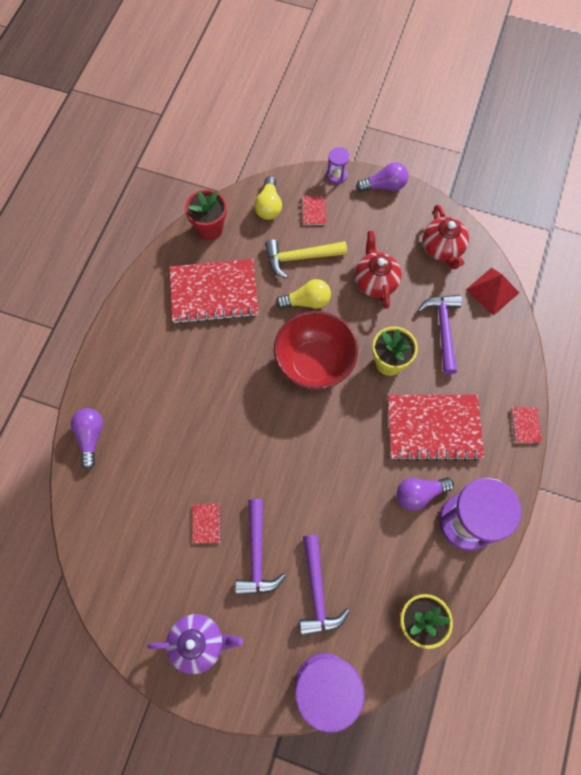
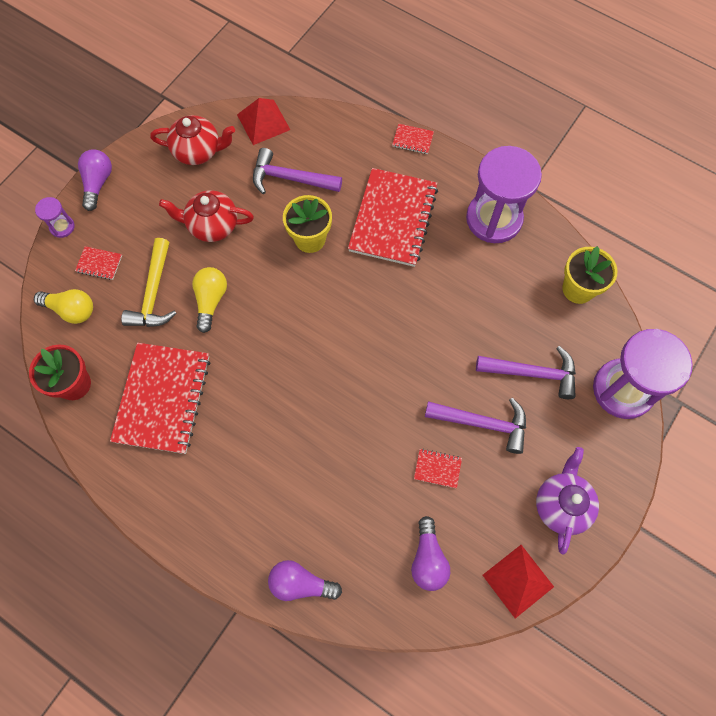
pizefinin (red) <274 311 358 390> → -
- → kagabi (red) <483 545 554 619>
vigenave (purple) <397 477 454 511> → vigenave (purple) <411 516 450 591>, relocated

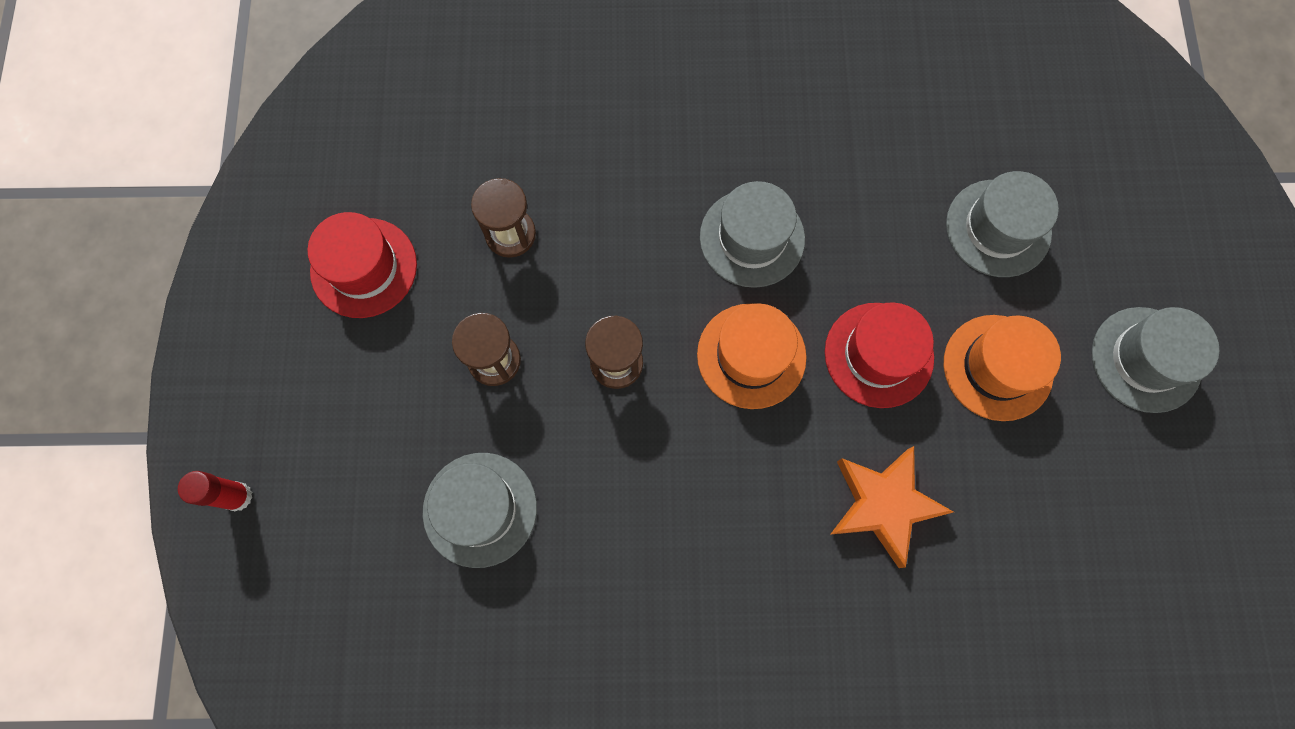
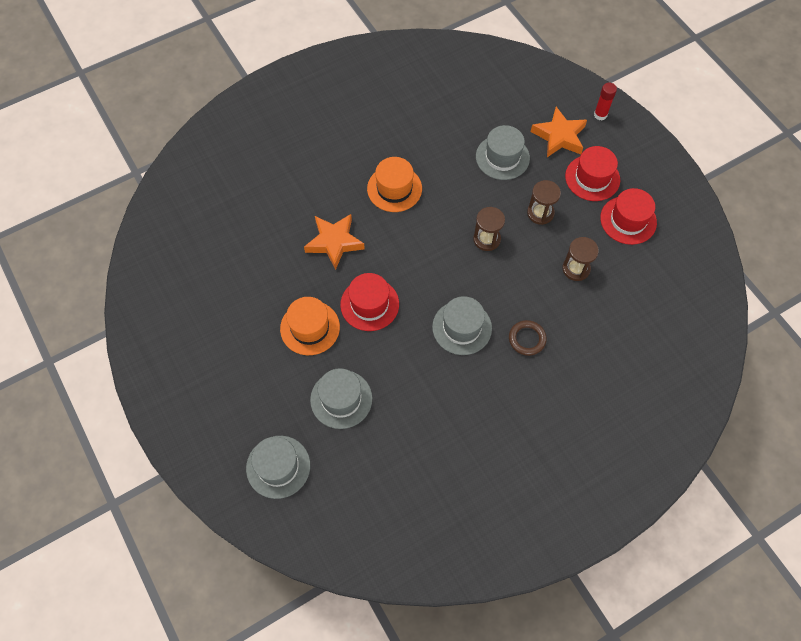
- → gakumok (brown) <509 320 547 356>
- → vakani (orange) <531 107 587 157>
- → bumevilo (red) <565 146 620 201>
bumevilo (orange) <697 303 807 409> → bumevilo (orange) <367 157 422 212>, relocated
bumevilo (grey) <1092 307 1219 413> → bumevilo (grey) <246 436 310 499>, relocated

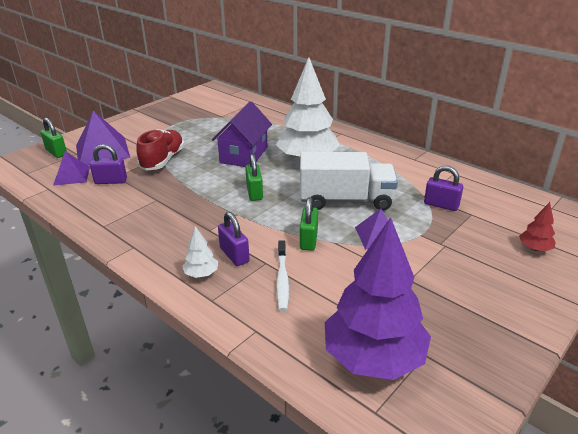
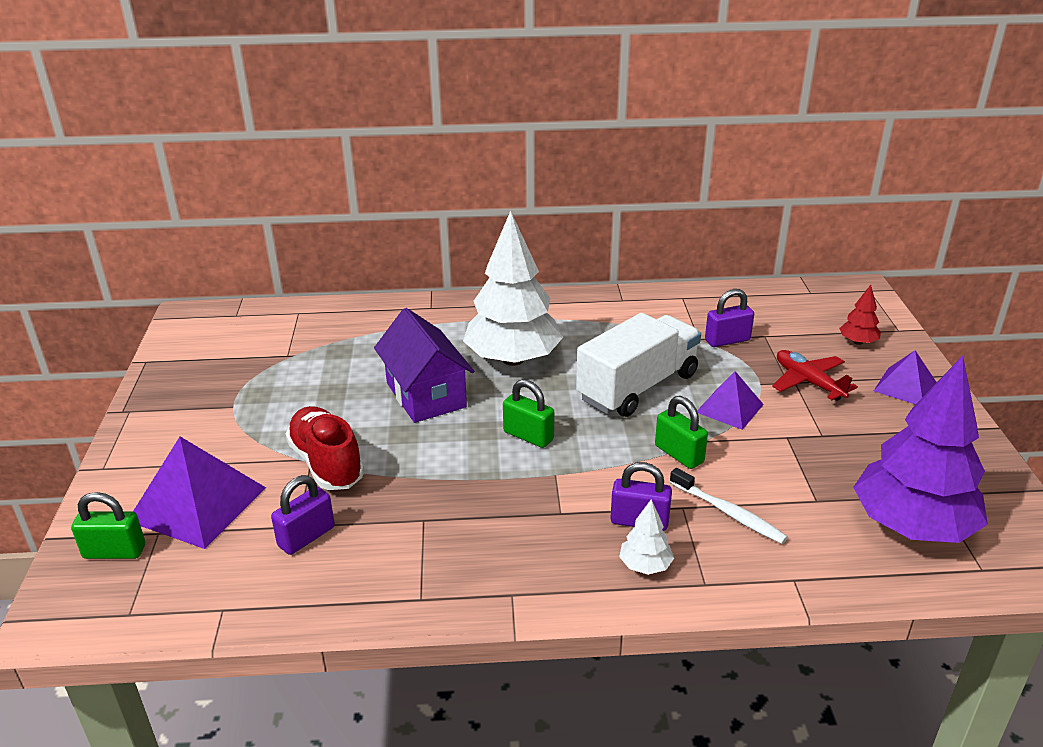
- → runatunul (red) <772 350 858 401>
kagabi (purple) <53 151 90 186> → kagabi (purple) <874 350 937 405>, relocated

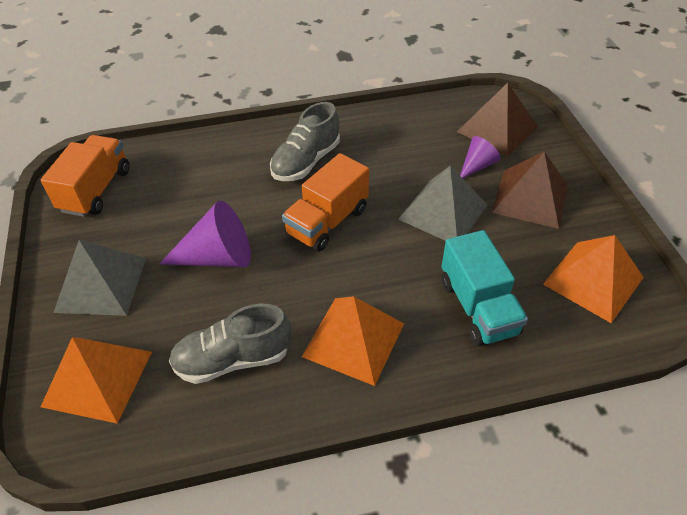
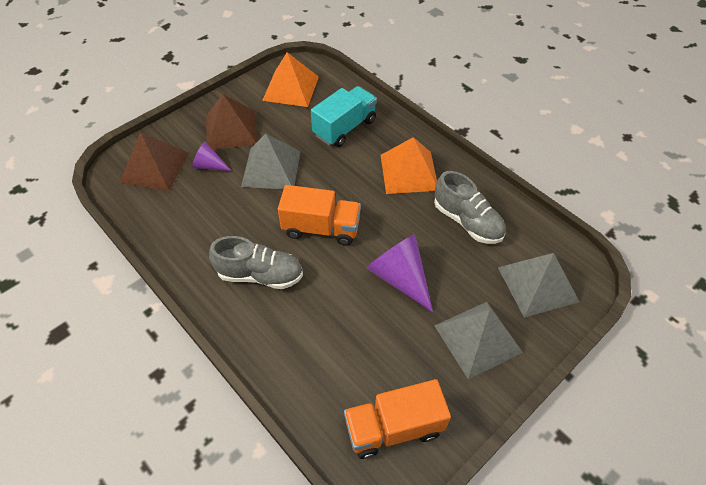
kagabi (orange) <41 337 152 424> → kagabi (grey) <498 253 579 318>

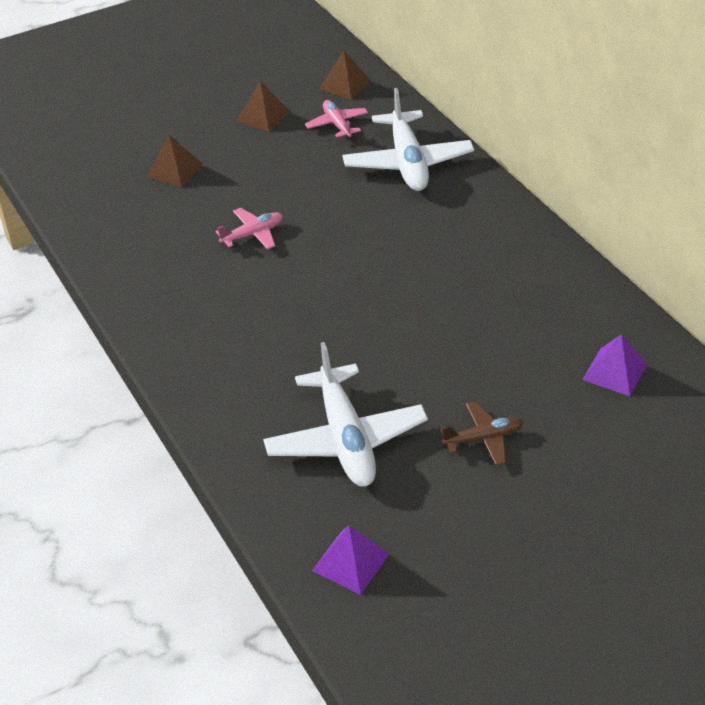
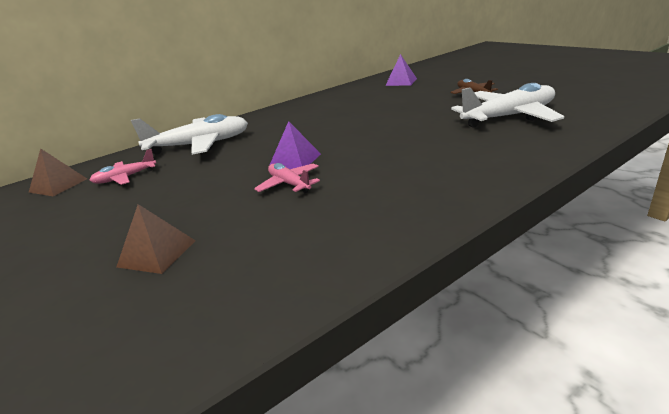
kagabi (brown) <236 81 290 132> → -
kagabi (purple) <312 526 389 595> → kagabi (purple) <270 121 321 169>, relocated

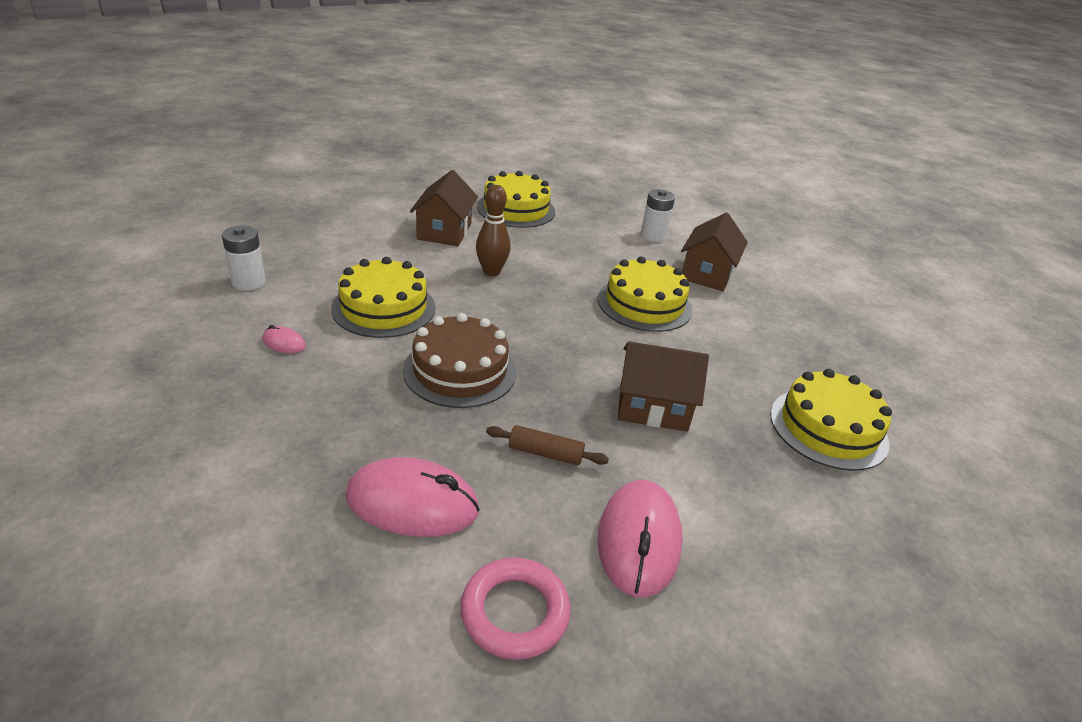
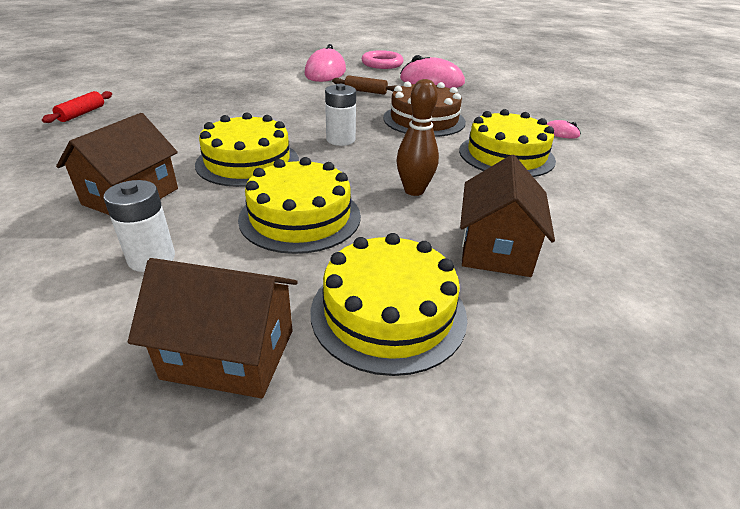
- → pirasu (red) <42 91 112 123>
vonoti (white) <222 226 266 291> → vonoti (white) <325 84 356 146>, relocated
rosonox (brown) <618 341 709 432> → rosonox (brown) <128 258 298 398>, relocated
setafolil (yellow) <770 369 892 471> → setafolil (yellow) <238 157 361 254>, relocated

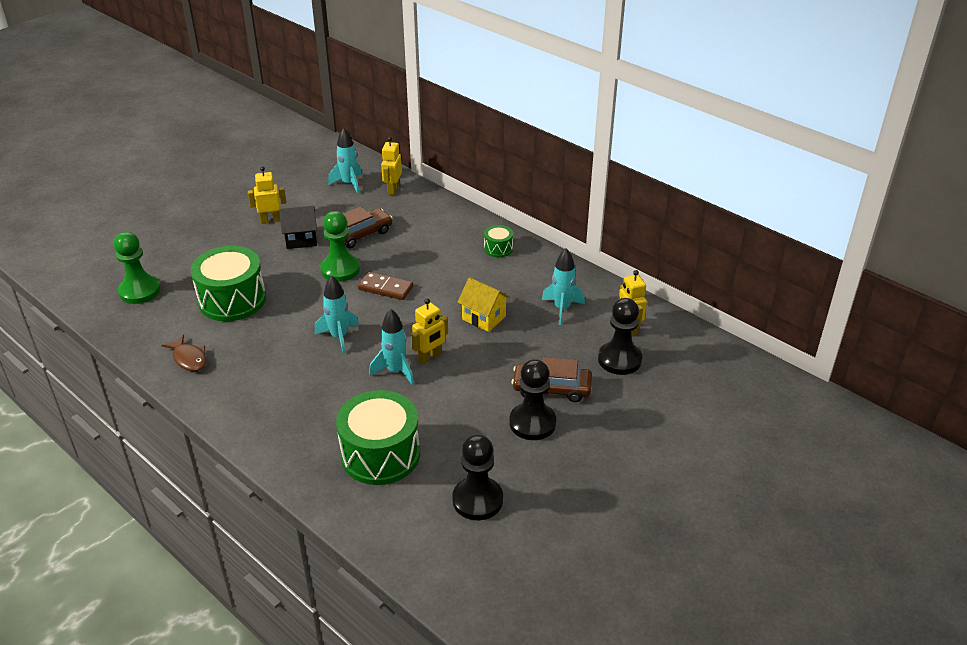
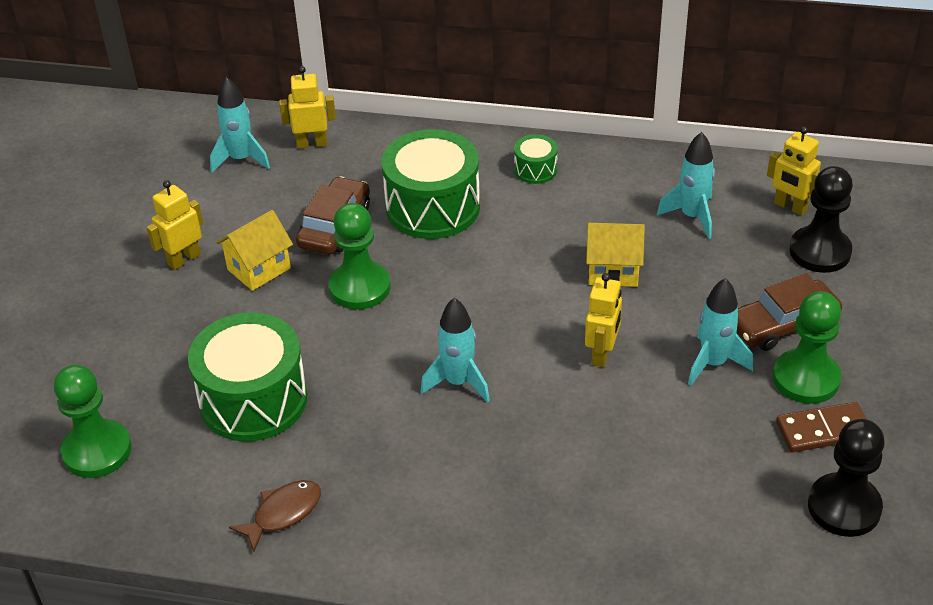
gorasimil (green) <336 390 420 485> → gorasimil (green) <382 129 480 239>, relocated
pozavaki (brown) <358 272 413 300> → pozavaki (brown) <776 402 867 452>, relocated
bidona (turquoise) <369 309 414 385> → bidona (turquoise) <688 278 753 386>, relocated
rosonox (black) <279 206 317 249> → rosonox (yellow) <216 210 293 291>
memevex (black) <509 359 556 440> → memevex (green) <773 291 841 404>
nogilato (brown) <162 335 207 371> → nogilato (brown) <229 480 321 552>, 60 degrees counterclockwise
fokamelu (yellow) <381 137 402 195> → fokamelu (yellow) <279 66 336 149>, 105 degrees clockwise

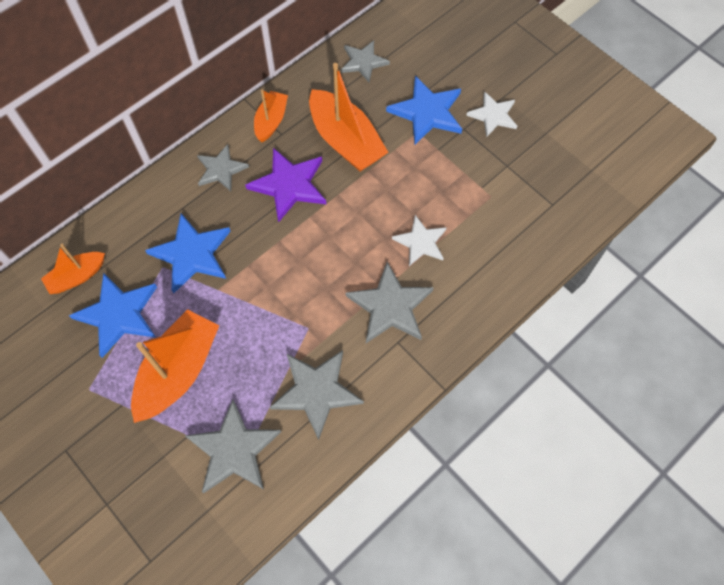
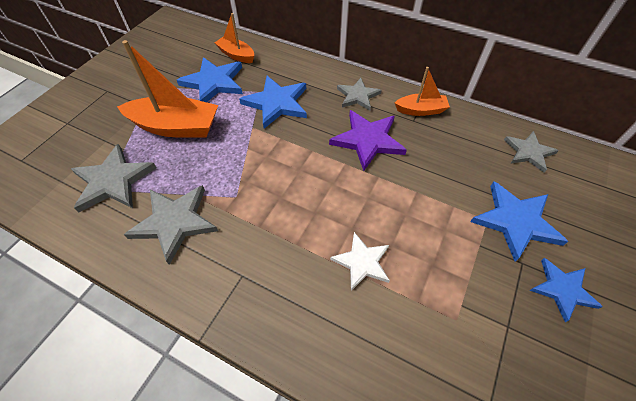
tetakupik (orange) <309 63 389 171> → -
vakani (grey) <346 262 434 343> → -
vakani (white) <466 92 517 137> → vakani (blue) <529 258 603 322>

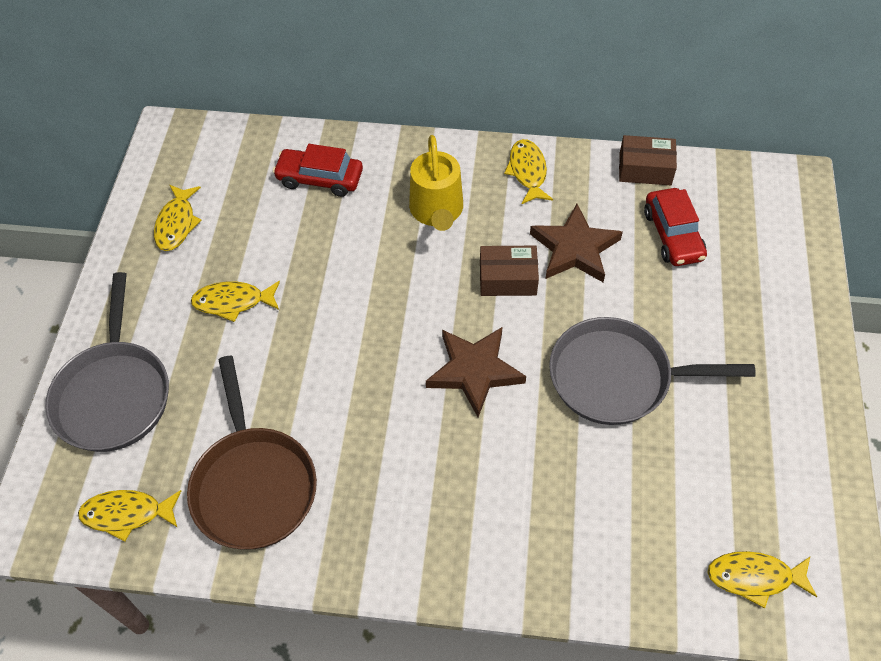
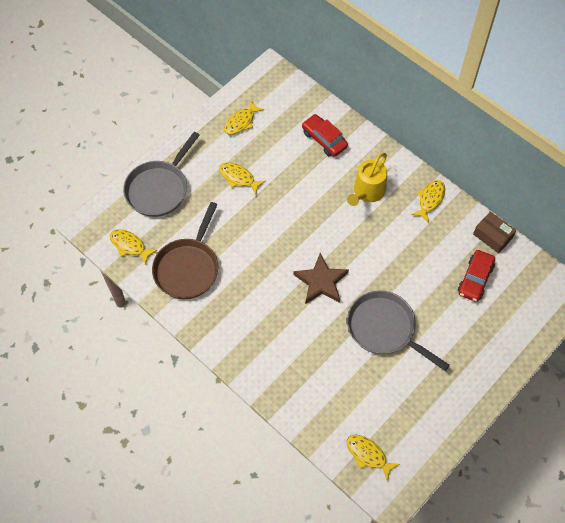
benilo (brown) <480 246 539 296> → -
vakani (brown) <530 204 623 282> → -

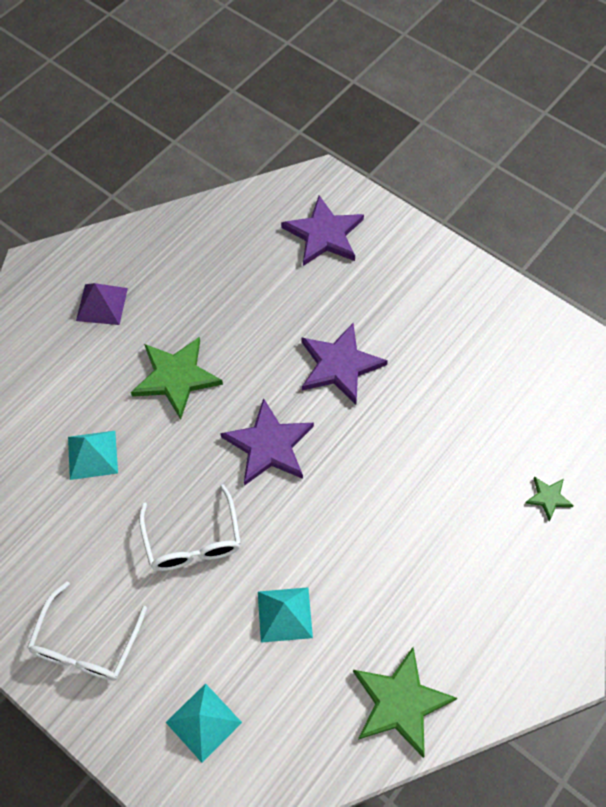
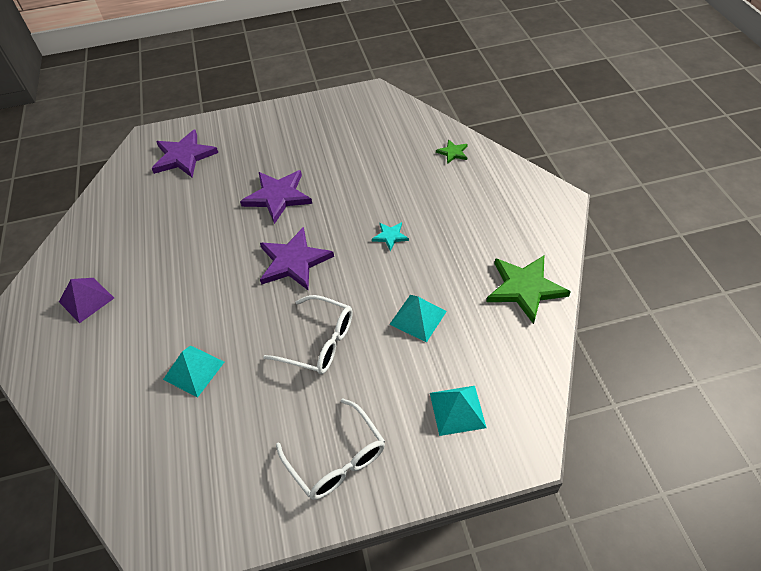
vakani (green) <131 337 223 419> → -
- → vakani (turquoise) <372 222 409 251>

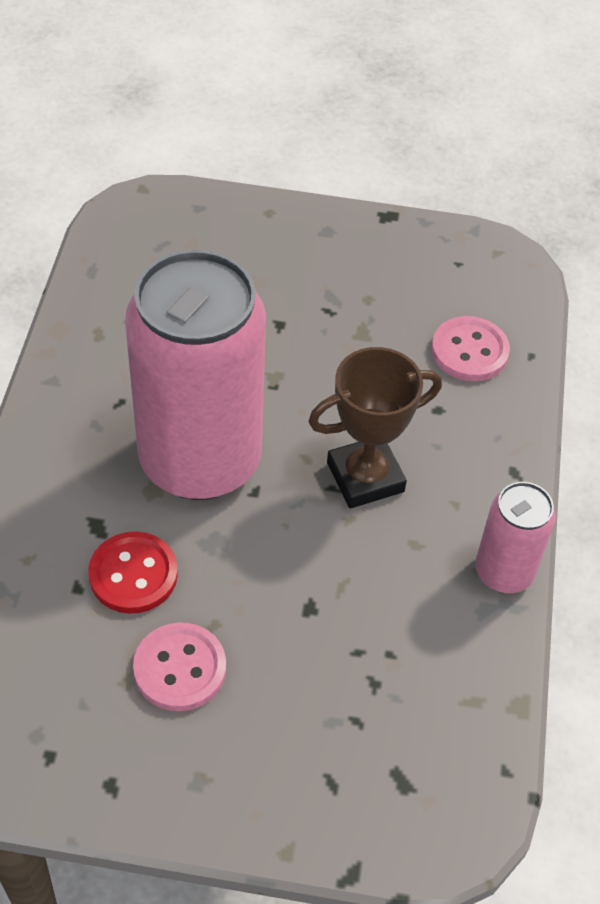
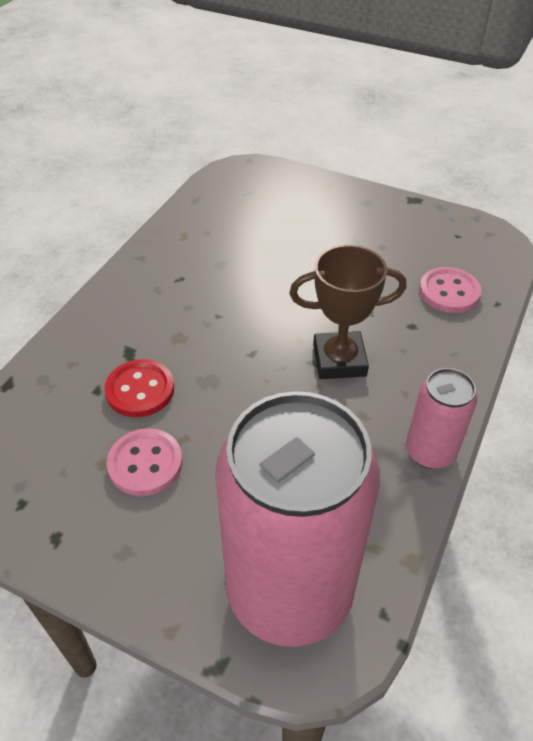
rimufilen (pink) <125 250 266 500> → rimufilen (pink) <215 391 380 647>, relocated

